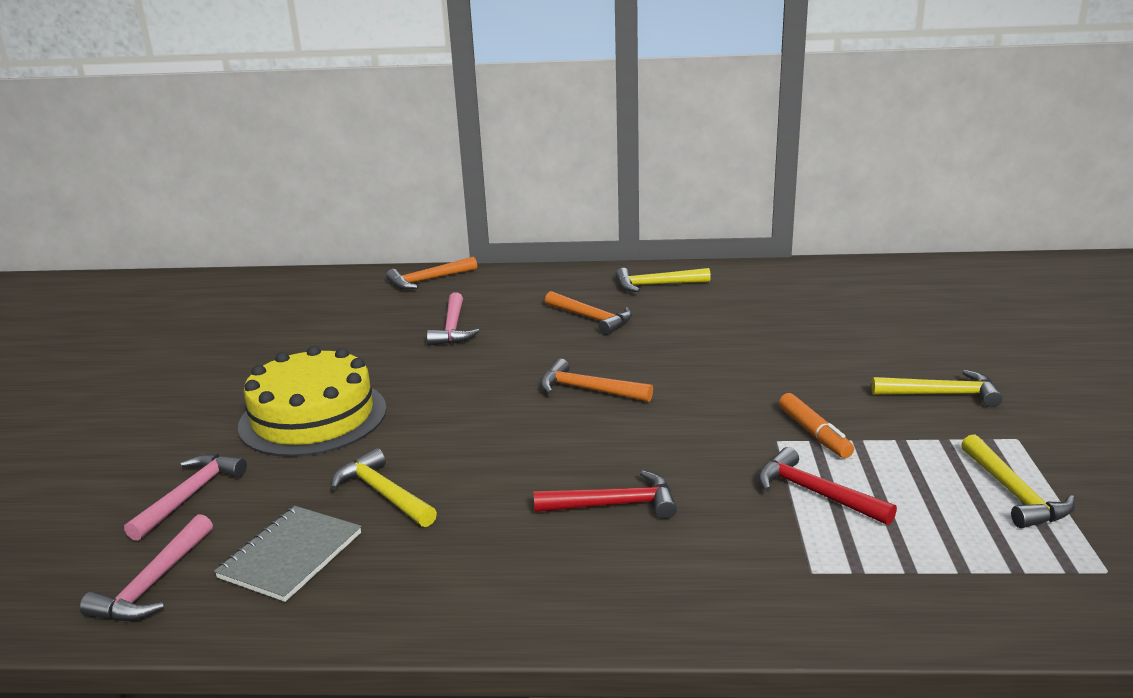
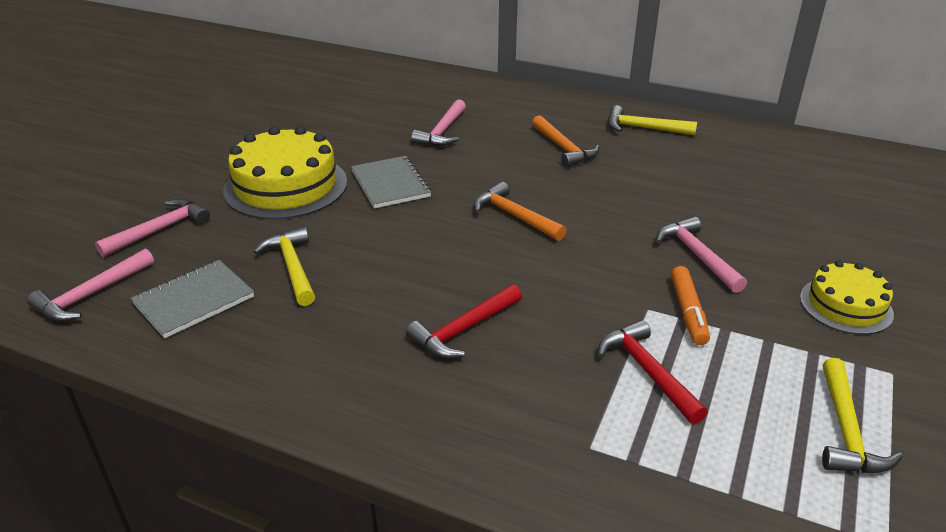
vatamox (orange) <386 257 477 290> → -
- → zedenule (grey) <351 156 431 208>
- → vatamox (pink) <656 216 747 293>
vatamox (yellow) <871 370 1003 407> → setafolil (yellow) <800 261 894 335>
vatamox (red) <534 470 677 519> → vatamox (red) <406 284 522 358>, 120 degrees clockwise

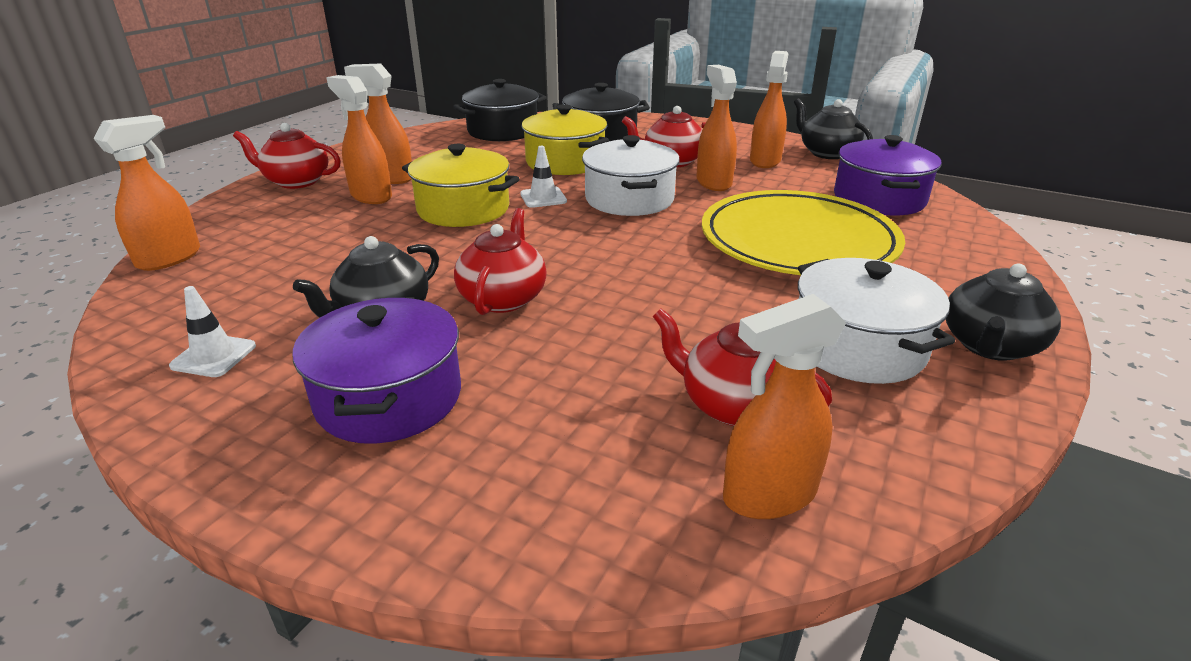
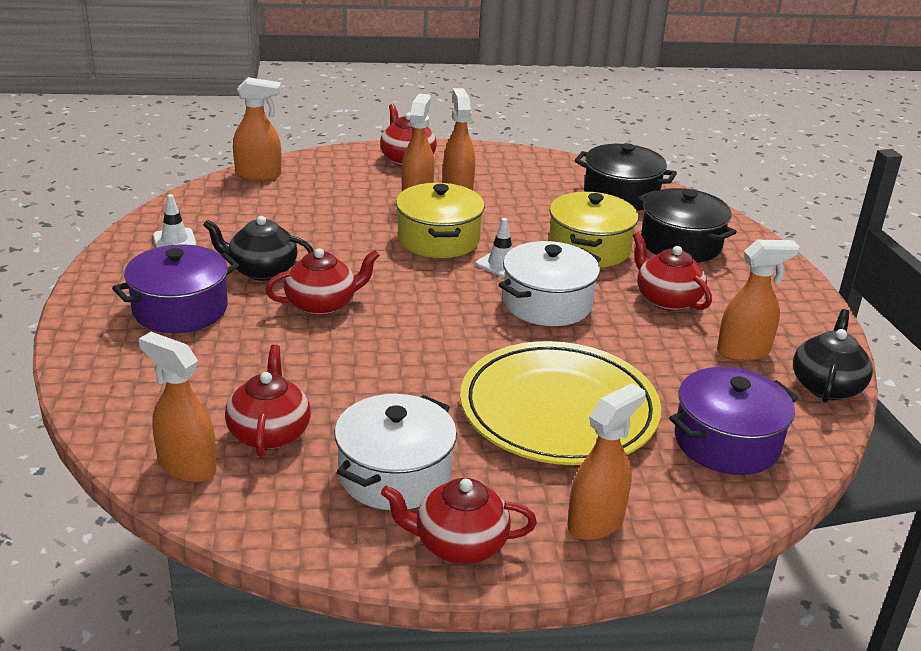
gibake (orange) <696 65 737 191> → gibake (orange) <567 383 646 541>, relocated
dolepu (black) <946 264 1061 361> → dolepu (red) <381 478 537 564>

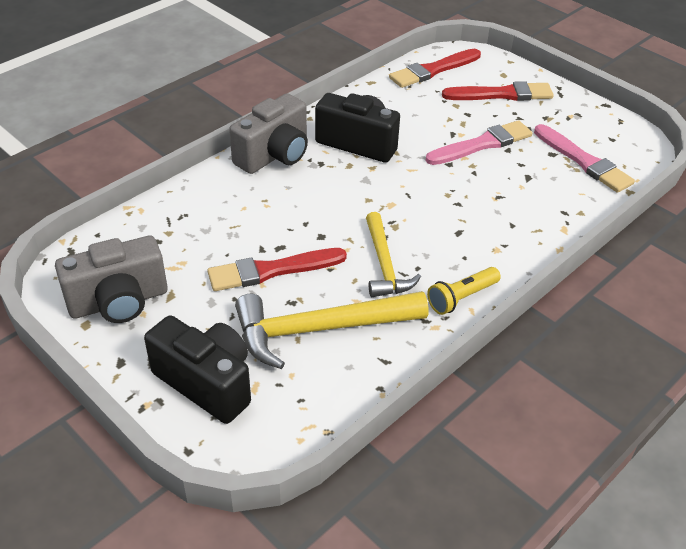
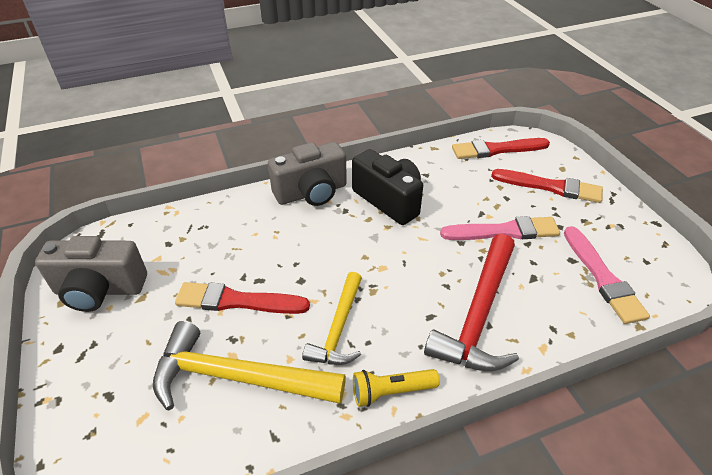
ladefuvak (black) <144 315 251 424> → -
- → vatamox (red) <424 234 519 371>

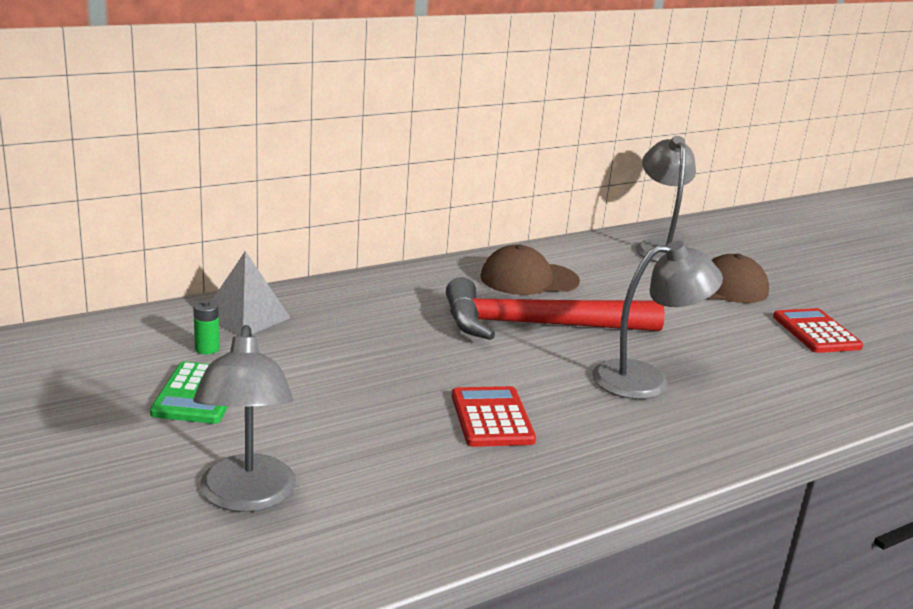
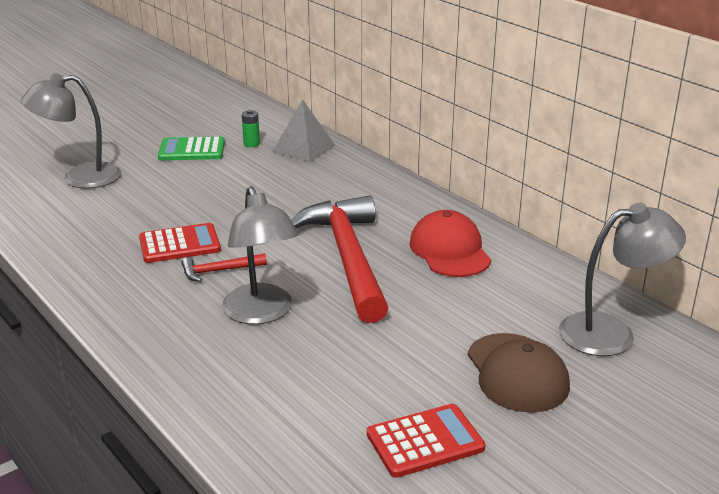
- → vatamox (red) <182 253 267 282>
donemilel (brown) <481 245 580 295> → donemilel (red) <409 210 491 277>

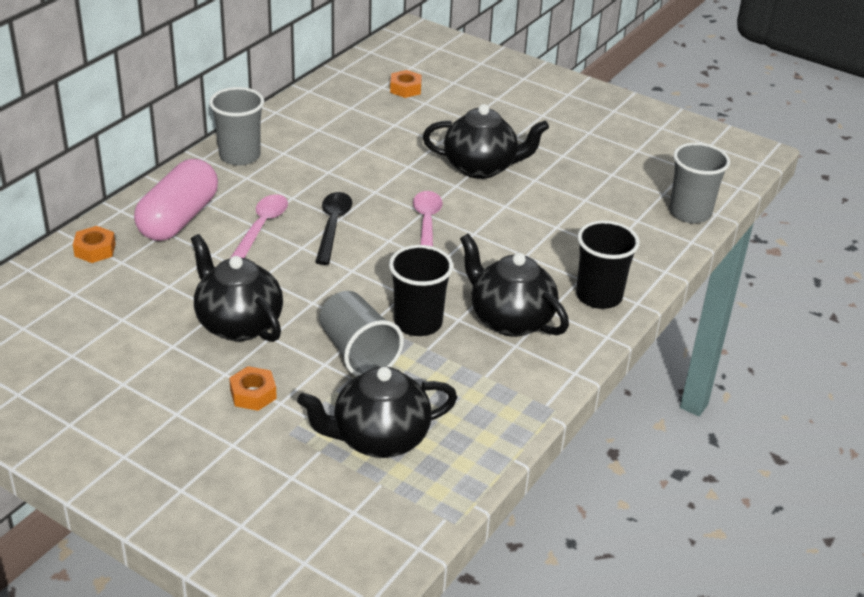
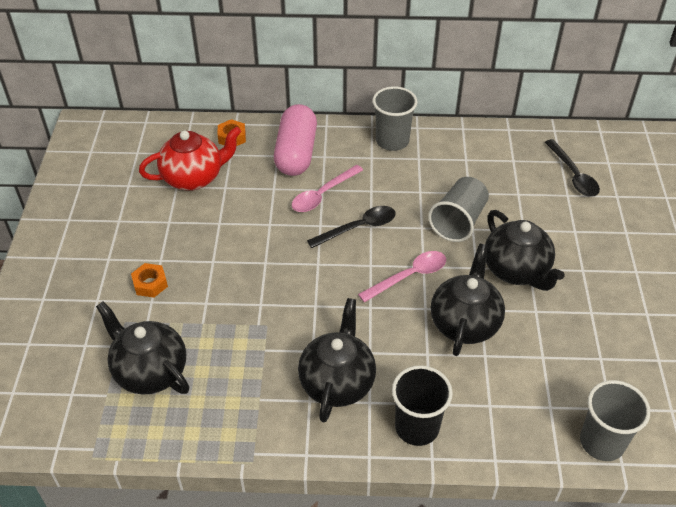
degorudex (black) <389 245 453 336> → -
- → dolepu (red) <139 126 241 191>
dolepu (black) <191 234 283 342> → dolepu (black) <431 244 505 356>, relocated
degorudex (grey) <319 291 404 376> → degorudex (grey) <428 177 489 242>, relocated
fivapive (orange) <390 70 422 98> → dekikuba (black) <545 139 600 197>
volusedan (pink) <134 159 218 241> → volusedan (pink) <274 104 317 176>, 75 degrees counterclockwise
dekikuba (pink) <230 194 288 258> → dekikuba (pink) <291 165 363 212>, 150 degrees clockwise

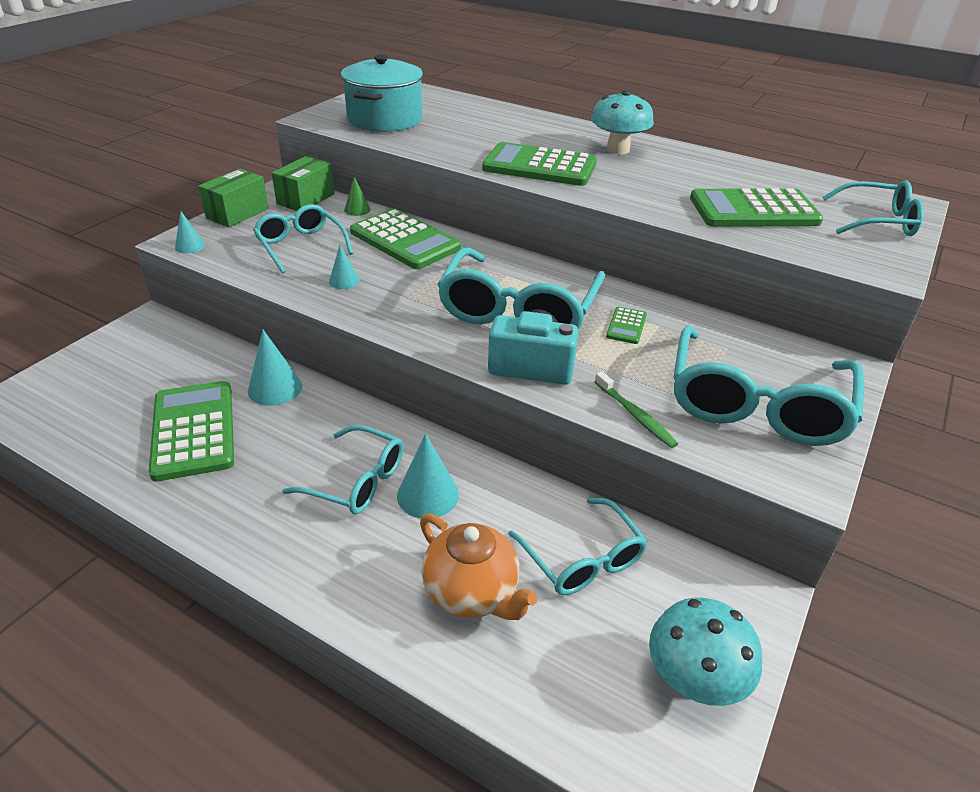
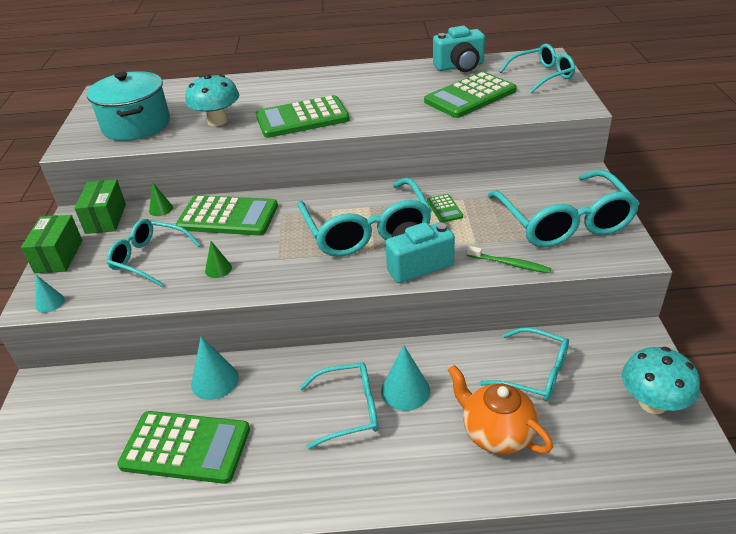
- → ladefuvak (turquoise) <433 26 485 72>
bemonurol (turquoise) <591 90 654 154> → bemonurol (turquoise) <185 74 239 126>, relocated
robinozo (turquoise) <329 245 360 289> → robinozo (green) <205 241 232 278>
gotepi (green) <149 381 234 482> → gotepi (green) <117 411 250 484>, 150 degrees clockwise
dolepu (orange) <420 513 538 620> → dolepu (orange) <448 365 553 455>, 150 degrees counterclockwise

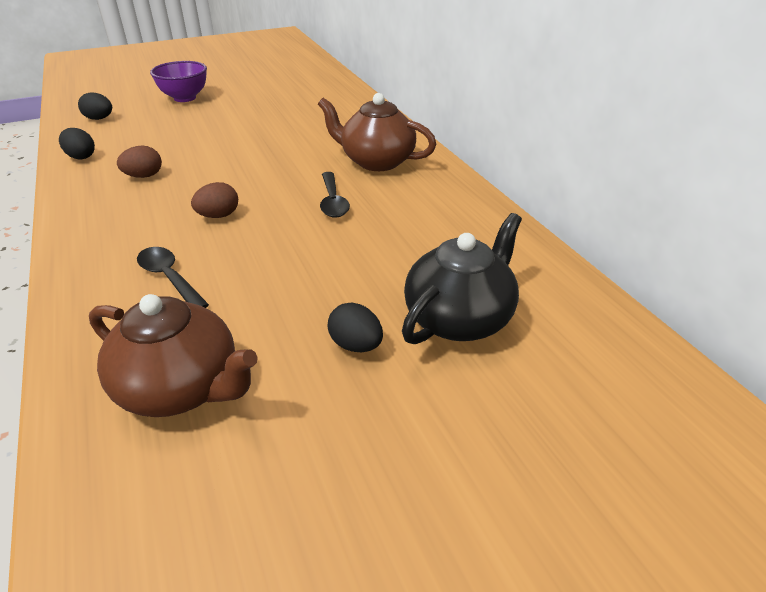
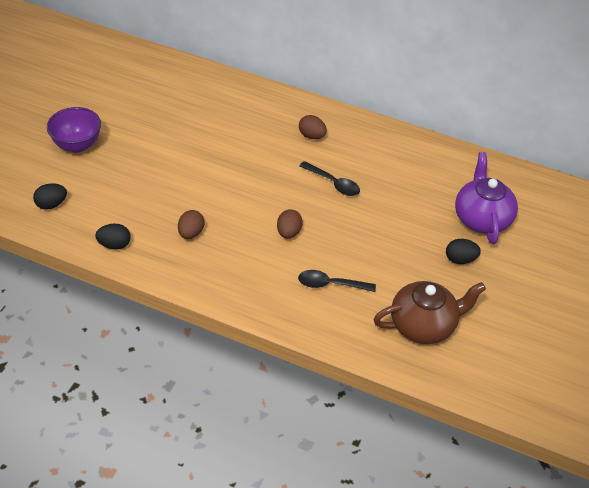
dolepu (brown) <318 93 436 171> → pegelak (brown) <299 115 327 139>
dolepu (black) <402 213 522 344> → dolepu (purple) <455 152 518 244>

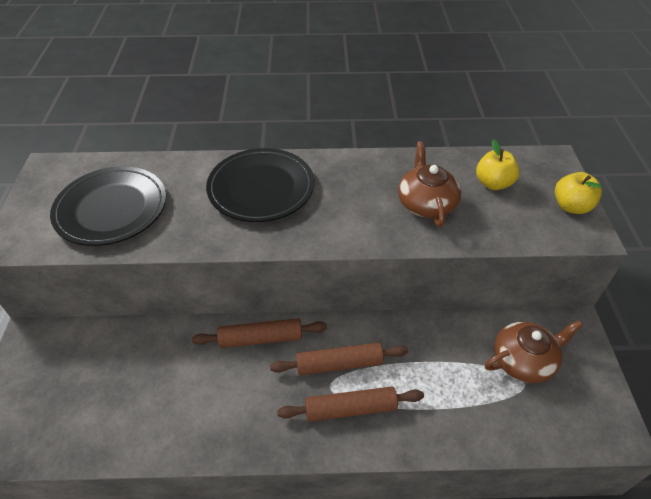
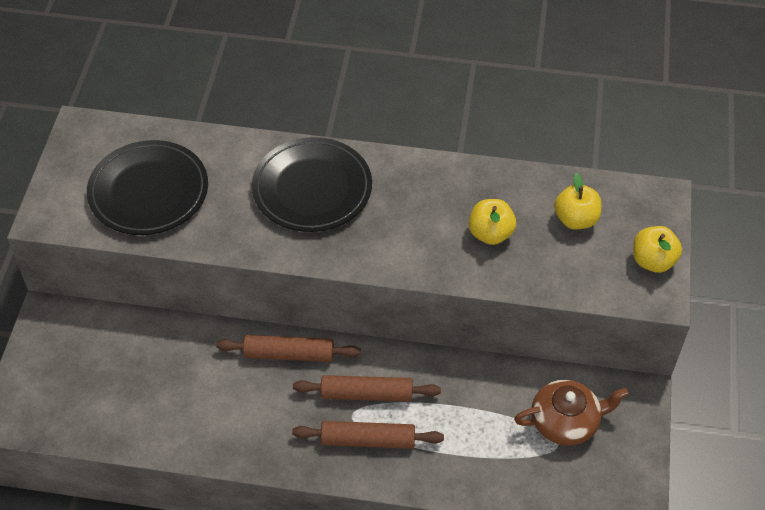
dolepu (brown) <398 141 461 227> → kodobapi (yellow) <469 199 516 245>

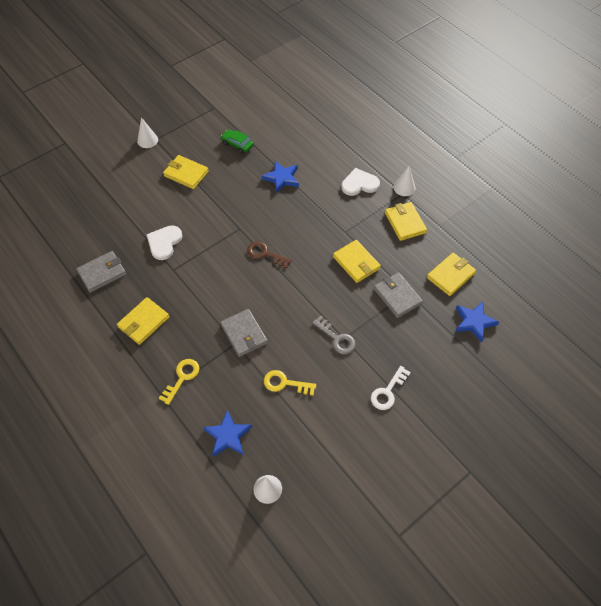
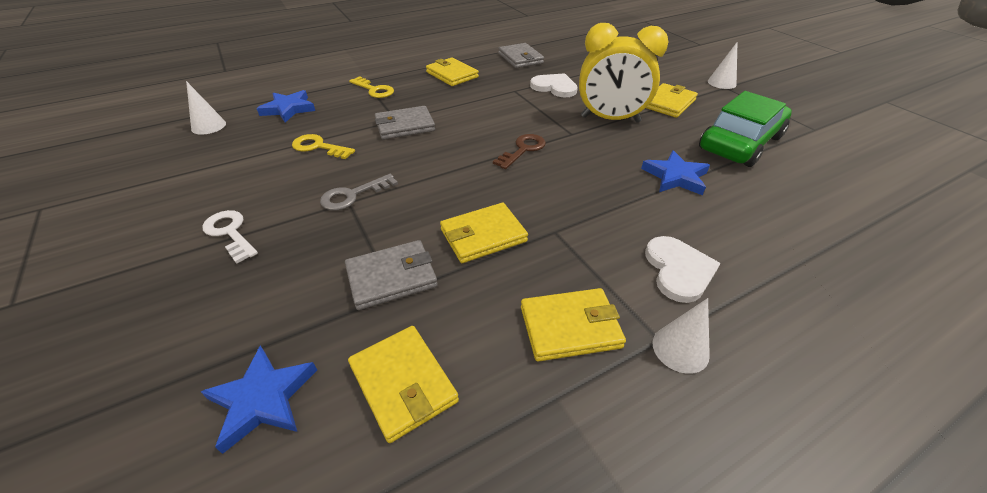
- → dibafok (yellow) <579 23 668 123>
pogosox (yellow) <264 370 316 396> → pogosox (yellow) <292 134 355 159>, 90 degrees counterclockwise
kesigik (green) <221 129 254 153> → kesigik (green) <699 91 792 167>, x2.12

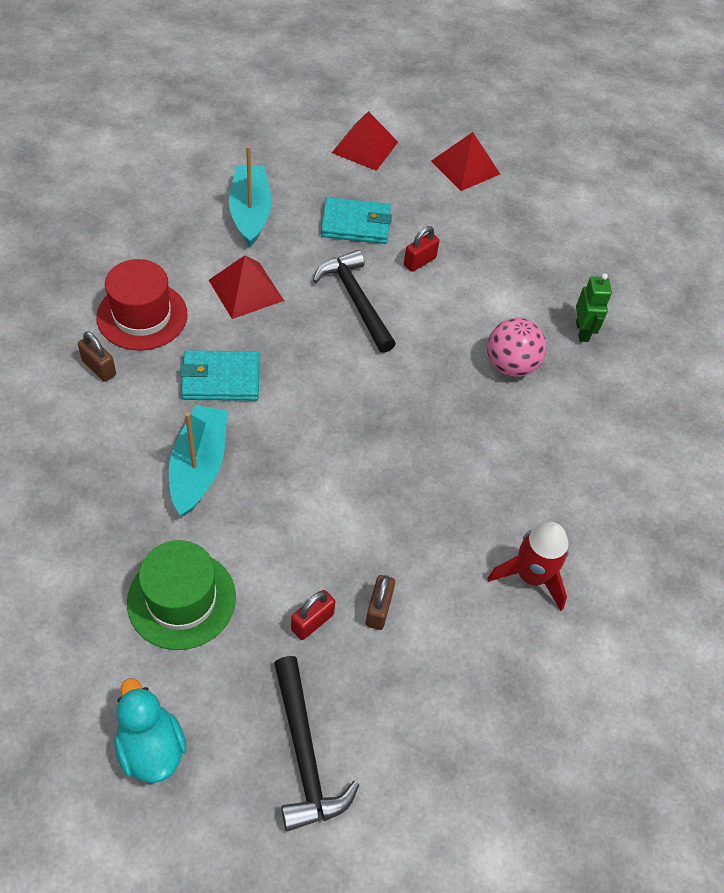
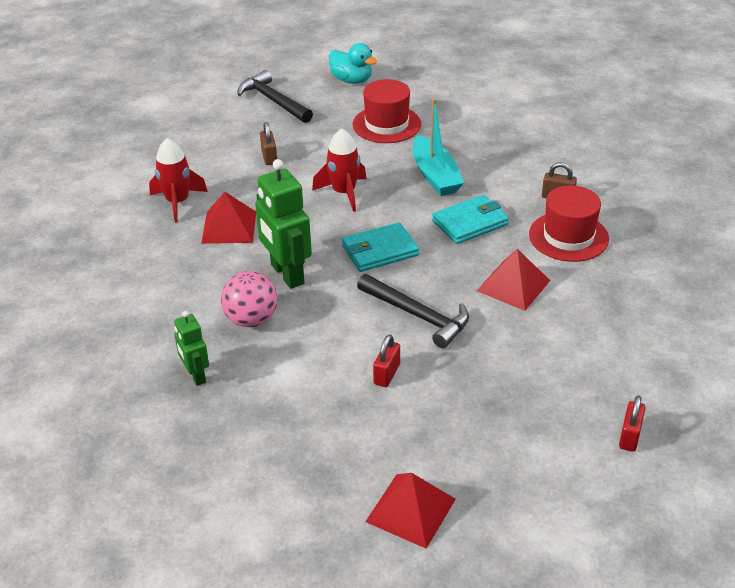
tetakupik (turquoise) <229 146 272 247> → -
- → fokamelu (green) <255 159 312 289>
- → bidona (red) <312 128 367 212>
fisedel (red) <291 590 335 640> → fisedel (red) <619 396 645 452>, relocated
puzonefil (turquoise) <321 197 392 244> → puzonefil (turquoise) <342 222 419 272>, relocated
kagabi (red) <332 111 398 171> → kagabi (red) <201 192 256 244>, relocated
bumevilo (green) <127 540 236 650> → bumevilo (red) <353 79 421 143>

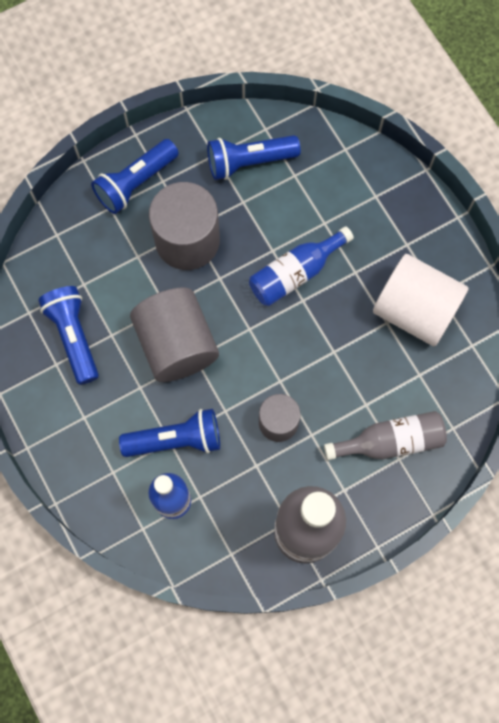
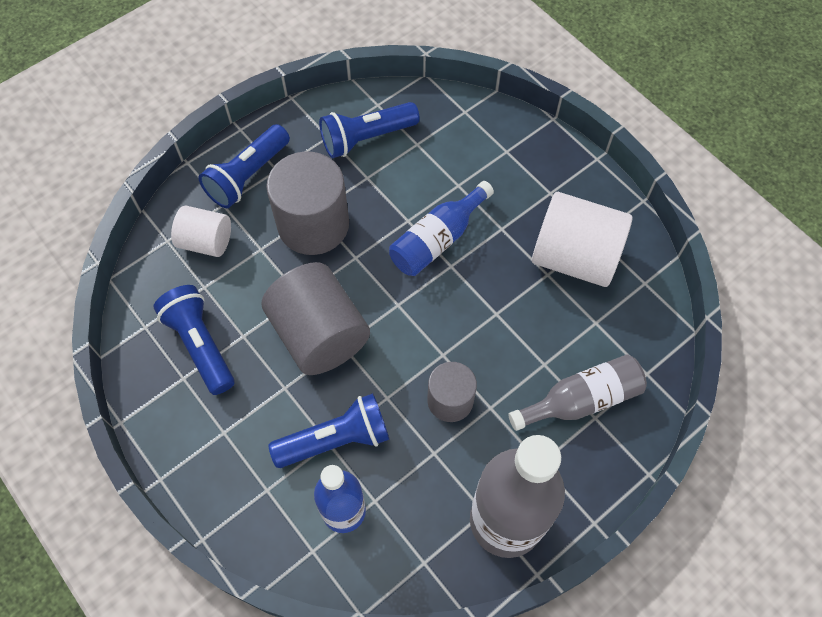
- → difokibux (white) <171 205 231 257>

